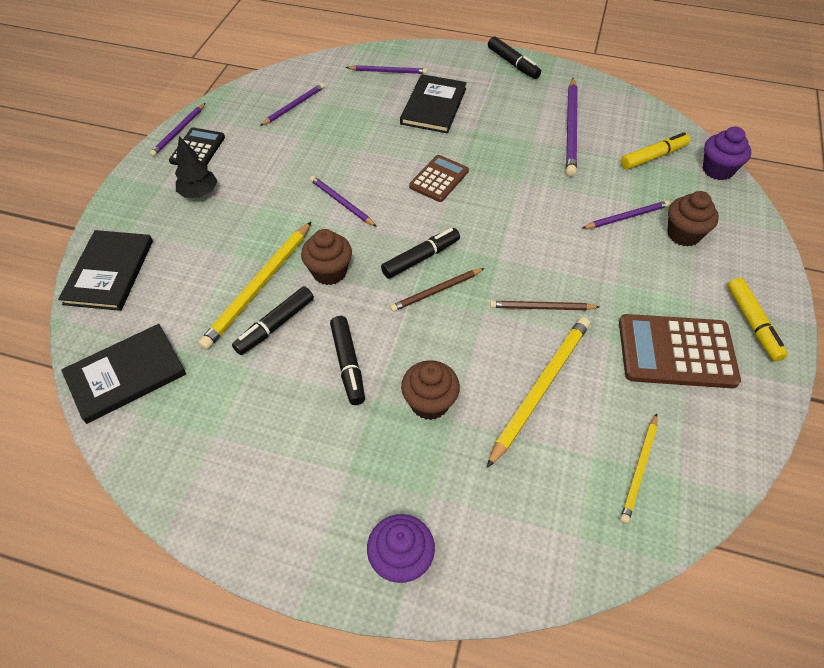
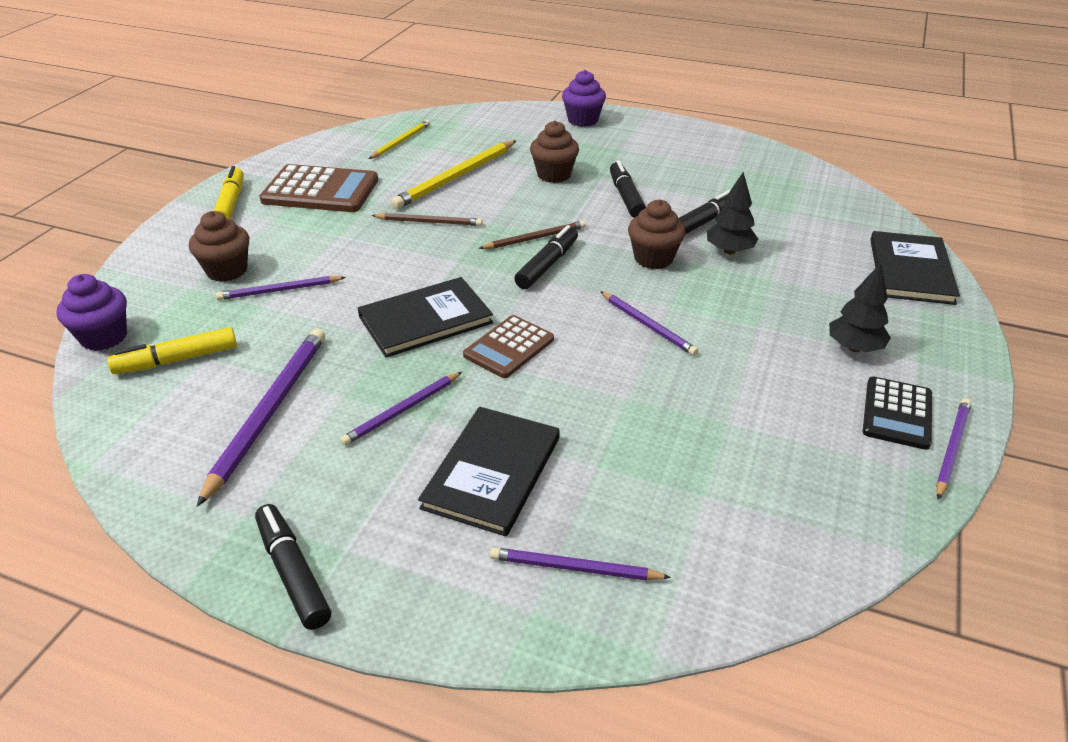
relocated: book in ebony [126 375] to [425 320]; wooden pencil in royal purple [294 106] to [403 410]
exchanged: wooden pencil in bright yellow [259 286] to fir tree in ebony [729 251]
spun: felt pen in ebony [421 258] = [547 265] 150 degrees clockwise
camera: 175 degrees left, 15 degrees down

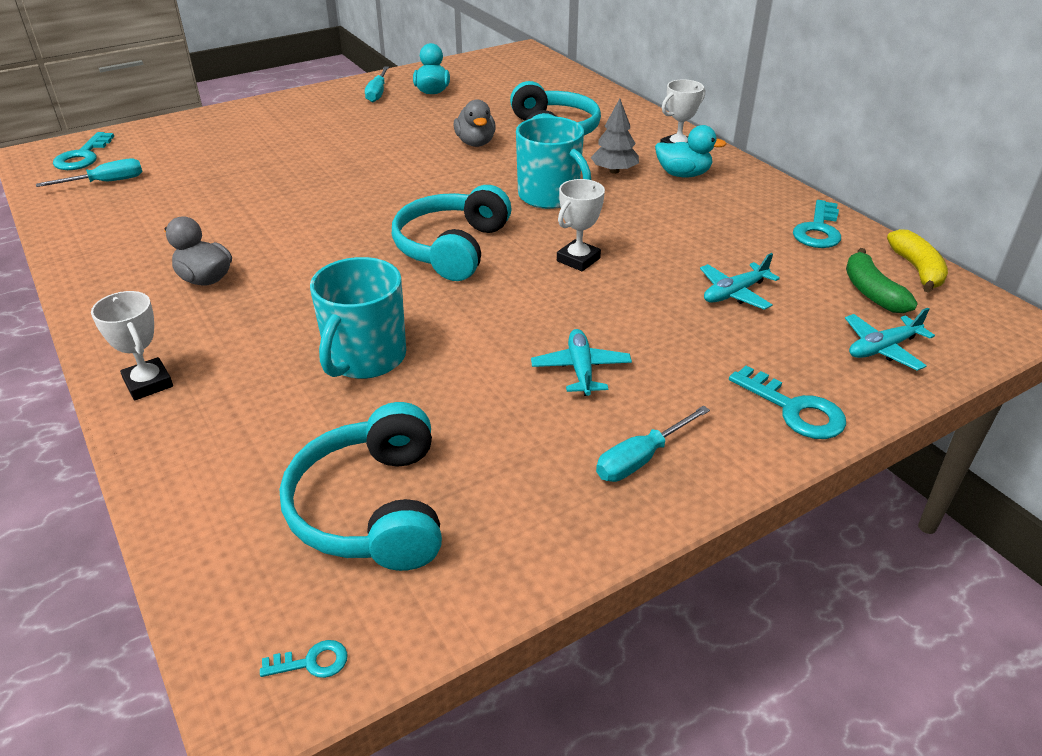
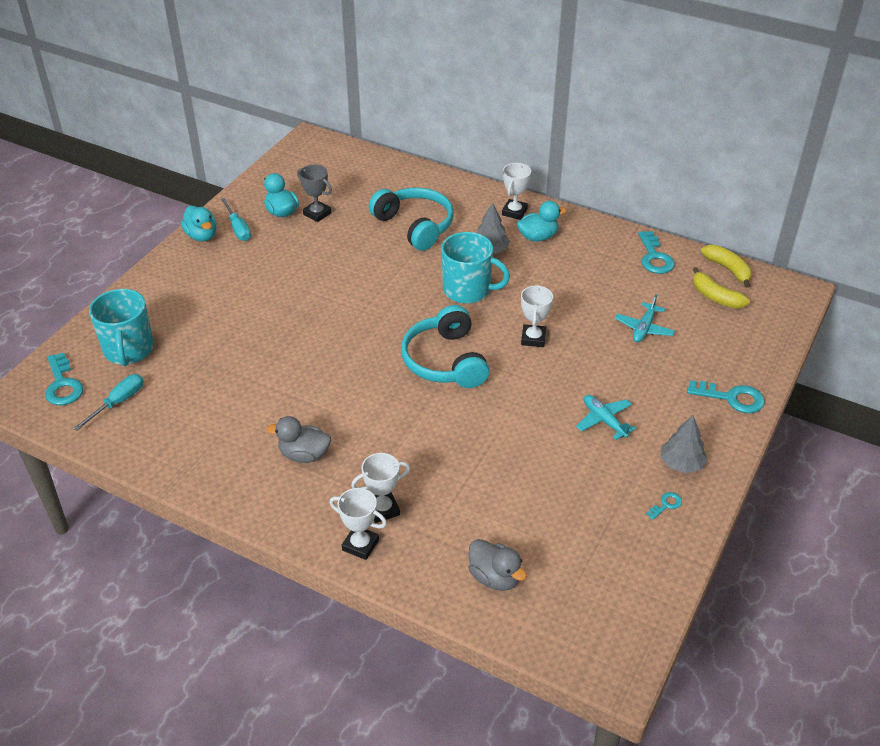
missing: over-ear headphones in turquoise [372 508]; plane in turquoise [882 348]
appeared: duck in turquoise [202 236]; trophy in ash-grey [317 214]; trophy in pure white [382 509]
relocated: latchkey in turquoise [312 662] to [666 505]; coffee mug in turquoise [365 358] to [129 350]; duck in ash-grey [475 143] to [494 577]
exchanged: hand screwdriver in turquoise [641 459] to fir tree in ash-grey [681 463]
colour: banana in leaf-green [871 292] to banana in bright yellow [715 297]
camera: 30 degrees left, 5 degrees up

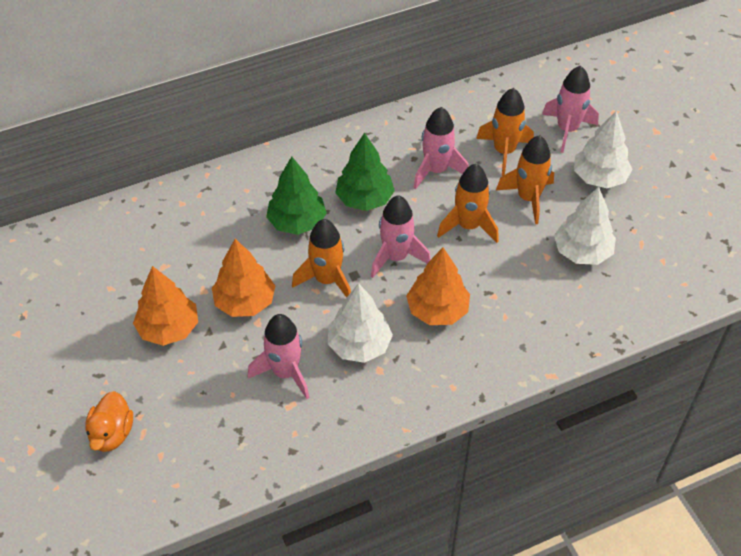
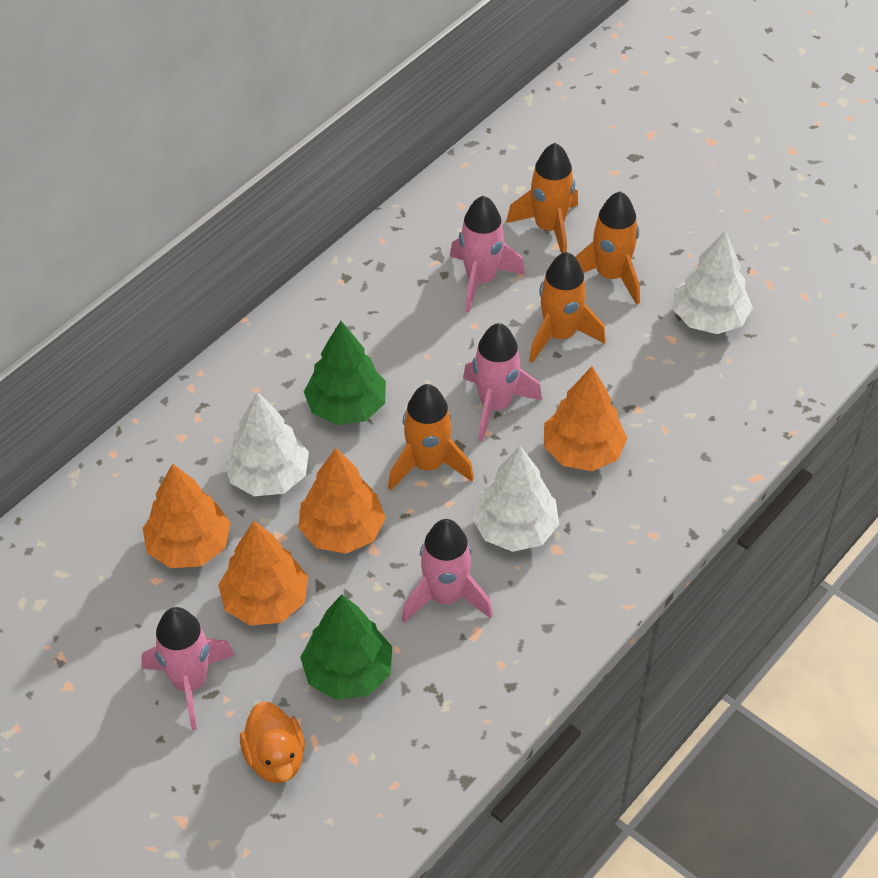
appeared: fir tree in orange-coloured [189 546]
relocated: fir tree in leaf-green [365 199] to [348 672]; spaceship in pink [567 130] to [190 683]; fir tree in pure white [599 177] to [268 476]
camera: 25 degrees left, 0 degrees up

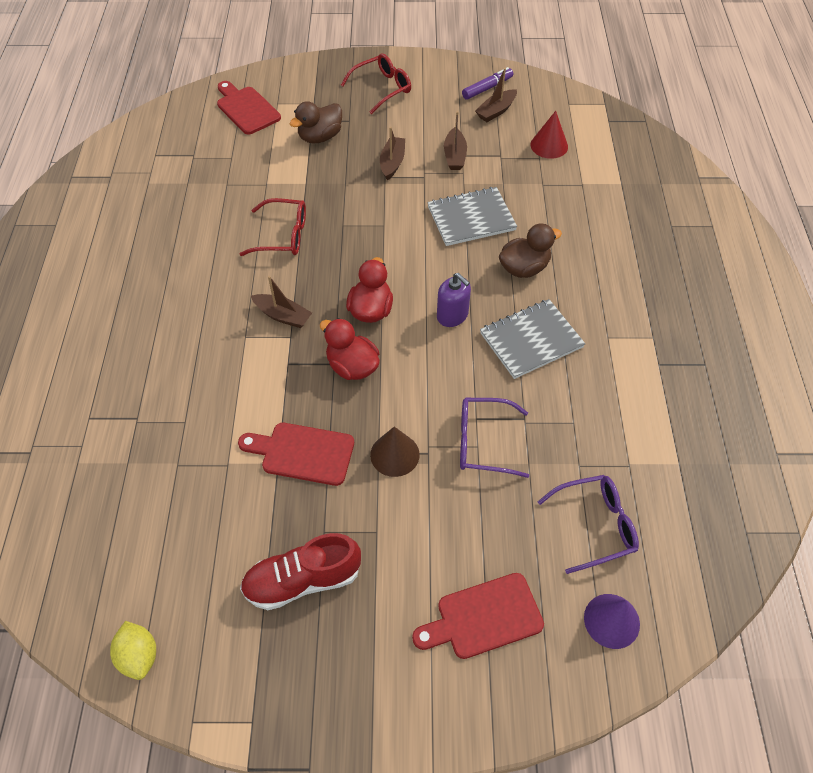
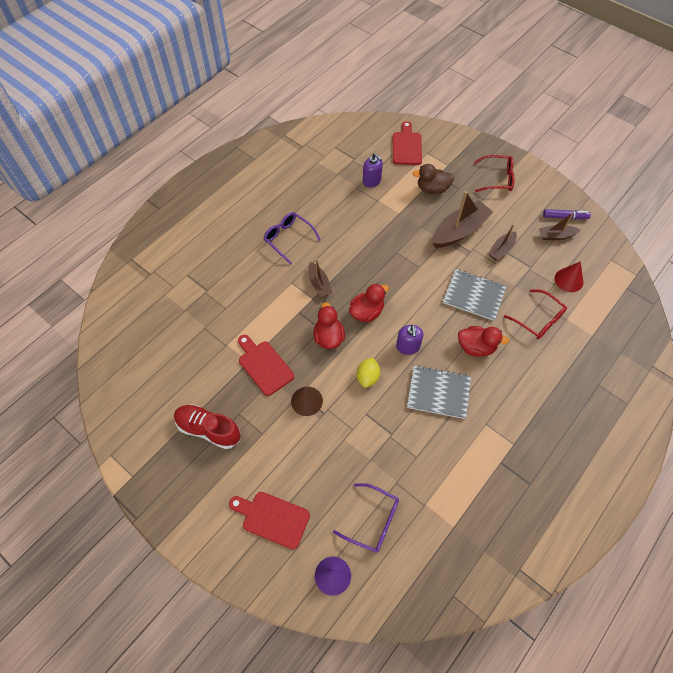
appeared: soap dispenser in royal purple [371 181]
relocated: citrus fruit in bright yellow [139 656] to [367 377]; glasses in crimson [283 235] to [538 319]; glasses in royal purple [483 442] to [288 239]
colour: duck in dark brown [524 268] to duck in crimson [476 347]
size: sailboat in dark brown [392 163] = [459 231] x1.81
camera: 40 degrees right, 5 degrees up

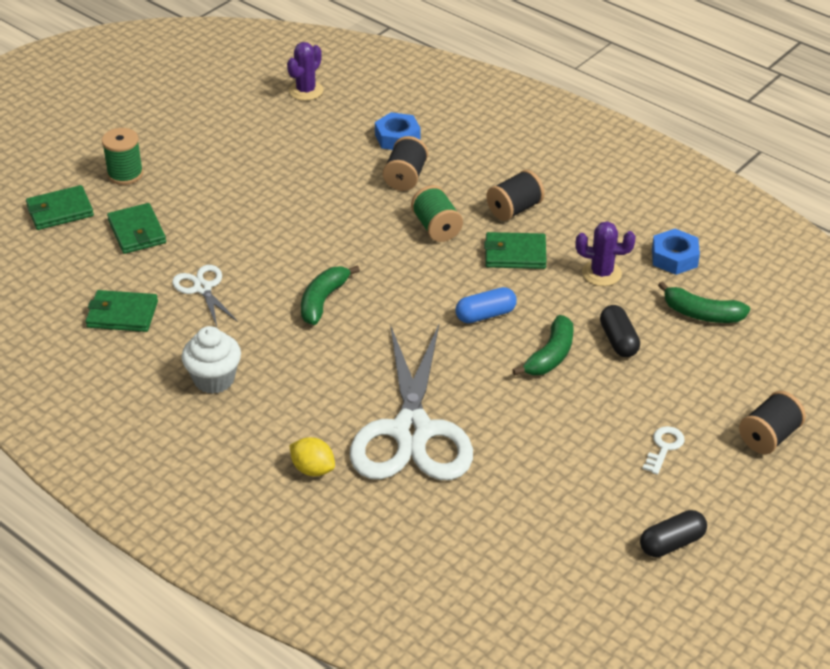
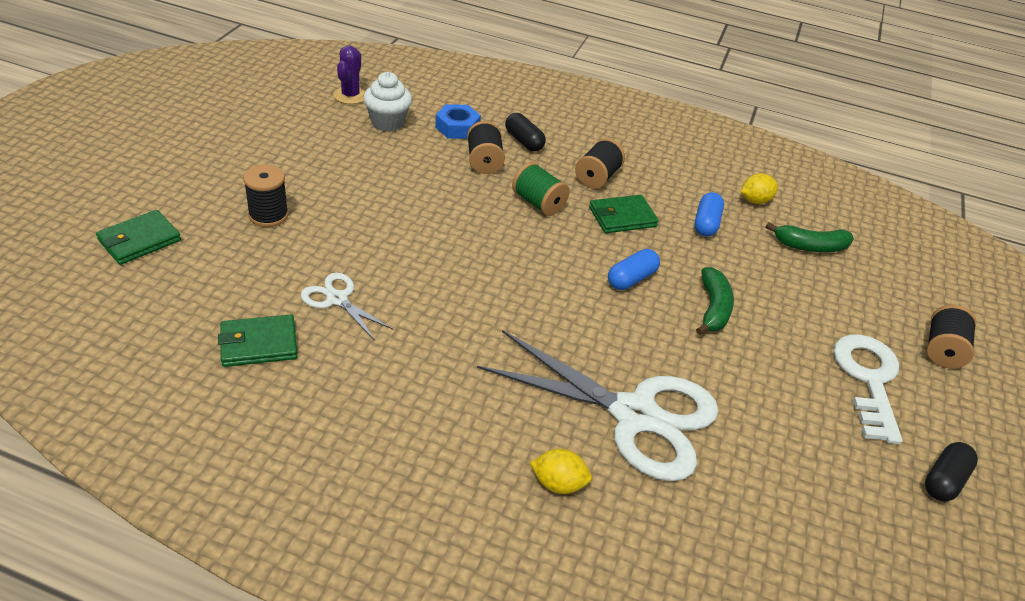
missing: spool in leaf-green [125 174]; billfold in leaf-green [137 232]; banana in leaf-green [323 300]
appeared: spool in ebony [268 215]
relocated: muffin in pure white [214 379] to [387 122]; pill shape in ebony [618 340] to [523 141]
exchanged: saguaro cactus in royal purple [601 273] to pill shape in royal blue [706 223]; nut in royal blue [674 257] to citrus fruit in bright yellow [755 200]
spun: scissors in pure white [412 431] = [634 415] 45 degrees counterclockwise
size: latchkey in pure white [664 447] = [868 380] x2.11
camera: 25 degrees left, 0 degrees up

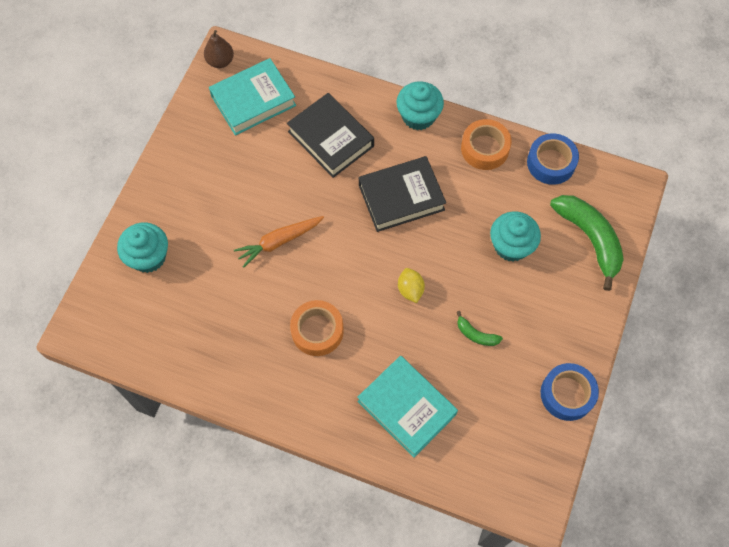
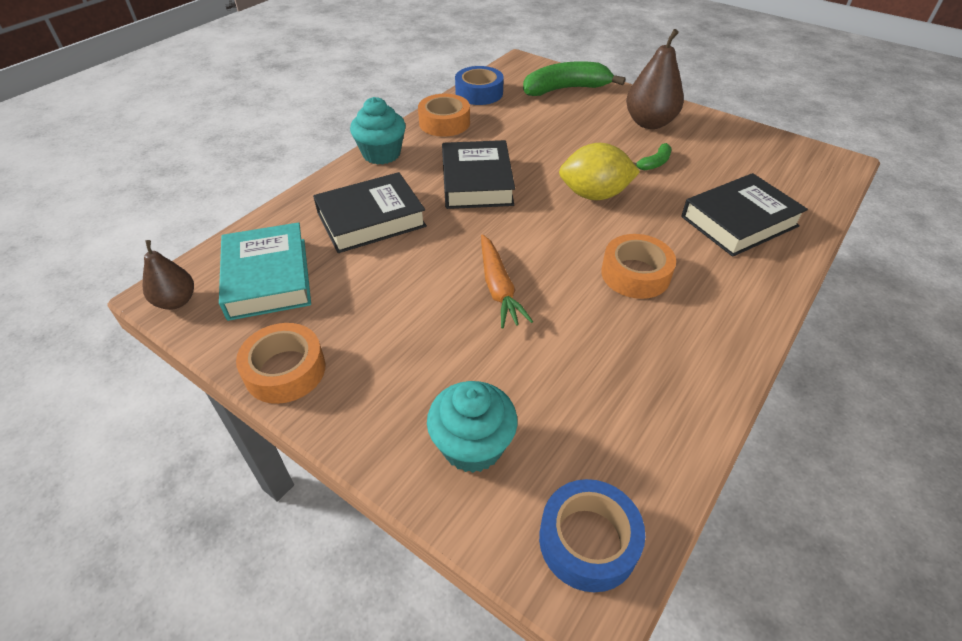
missing: muffin in turquoise [511 246]
appeared: roll of tape in orange-coloured [285 370]; pear in dark brown [649 123]
relocated: roll of tape in royal blue [567 394] to [588 540]
colour: book in turquoise [406 408] to book in ebony [739 221]
size: citrus fruit in bright yellow [410 290] = [594 195] x1.77
camera: 75 degrees left, 20 degrees down

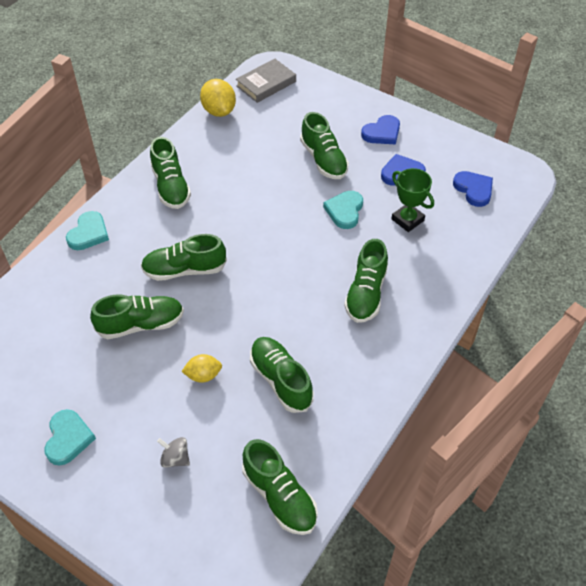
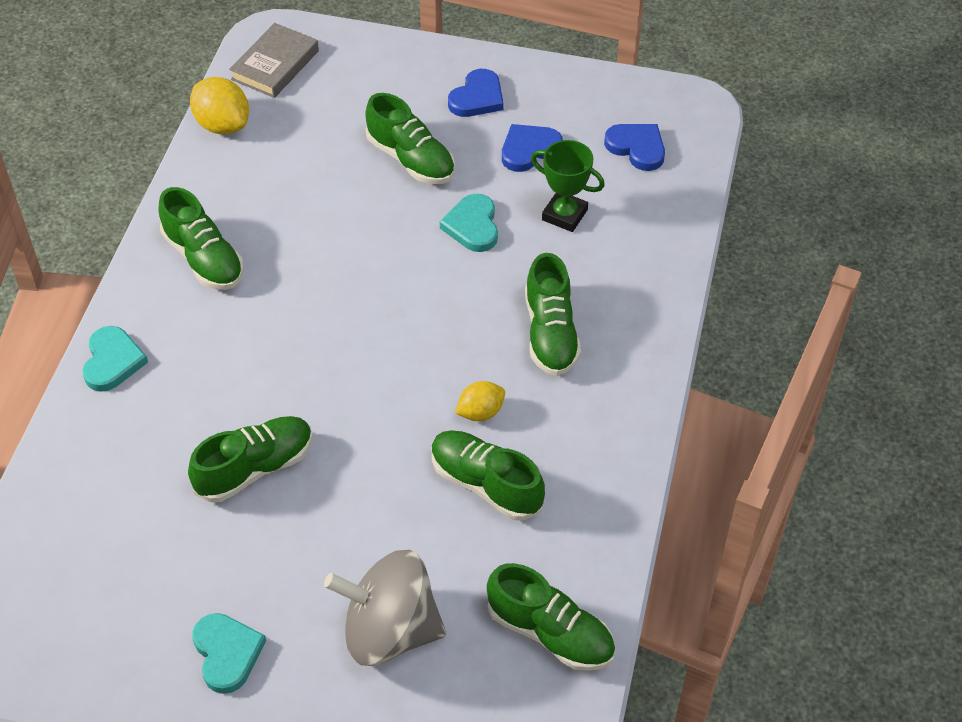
missing: lace-up shoe in leaf-green [184 270]
relocated: citrus fruit in bright yellow [203 375] to [480 412]
size: toy top in ash-grey [175 458] = [390 631] x2.39
camera: 20 degrees left, 0 degrees up

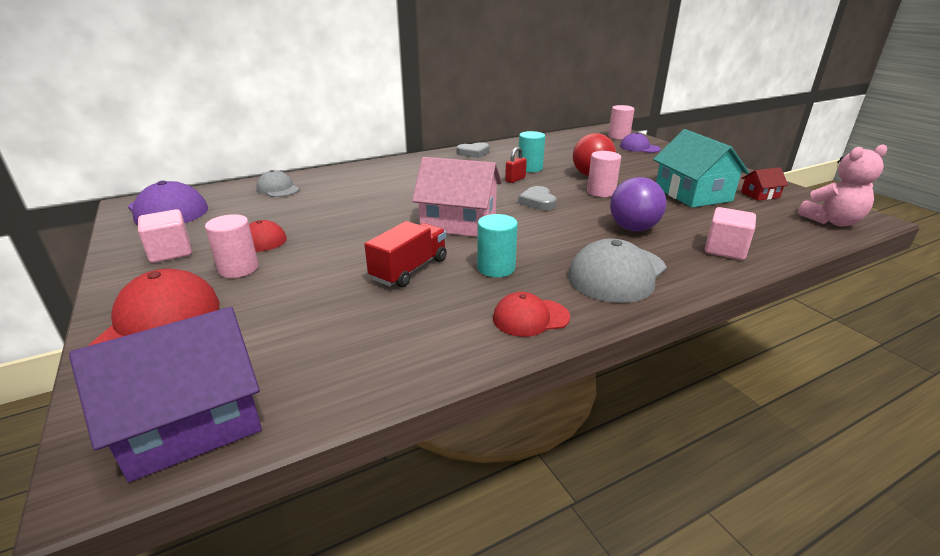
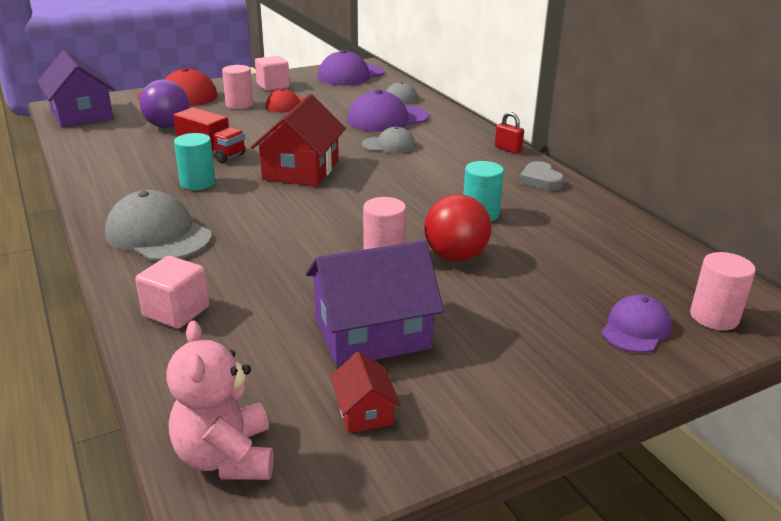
missing: cap in crimson [530 318]; heart shape in ash-grey [538 202]
appeared: cap in royal purple [387 119]; cap in ash-grey [389 145]
relocated: lock in crimson [515 179] to [508 149]; sphere in royal purple [633 228] to [167 126]
colour: house in pink [459 222] to house in crimson [301 170]; house in turquoise [692 194] to house in royal purple [372 333]
camera: 90 degrees right, 0 degrees up

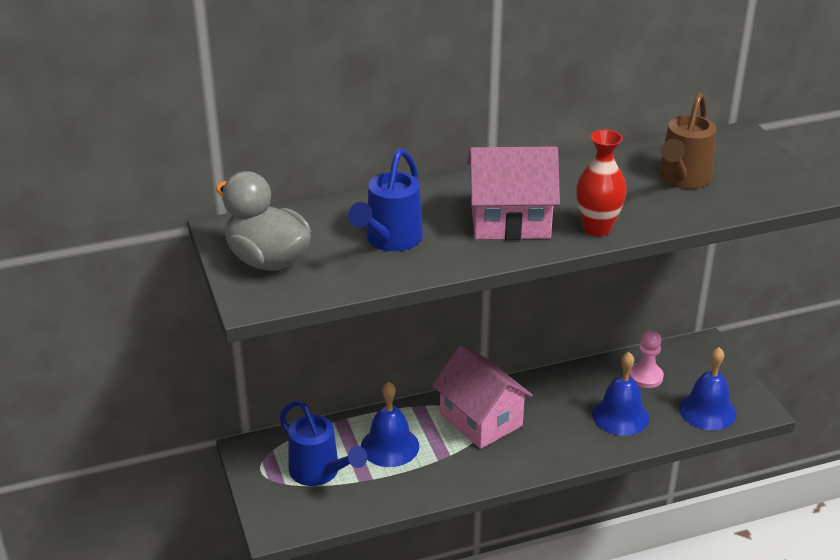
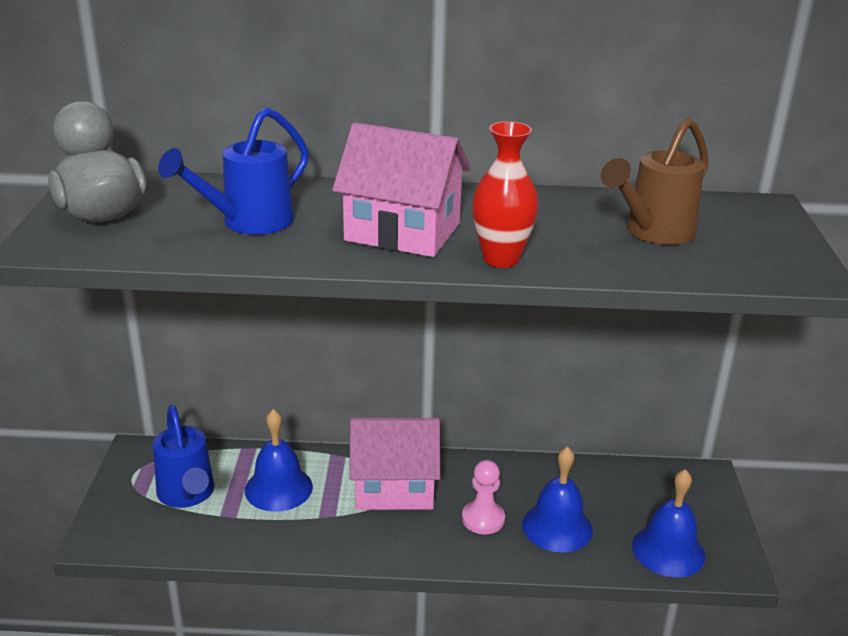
relocated: pawn in pink [646 377] to [483 519]
spun: house in pink [481 420] = [394 488] 75 degrees counterclockwise
camera: 20 degrees right, 5 degrees down

